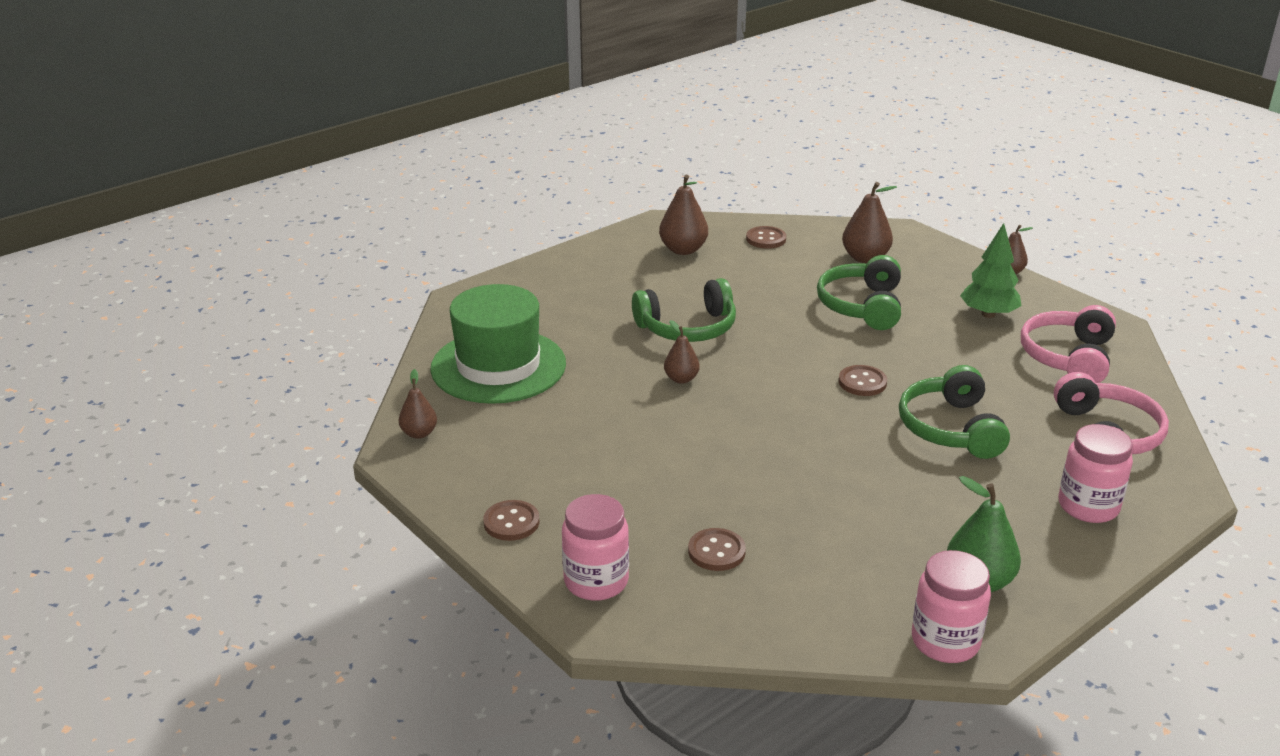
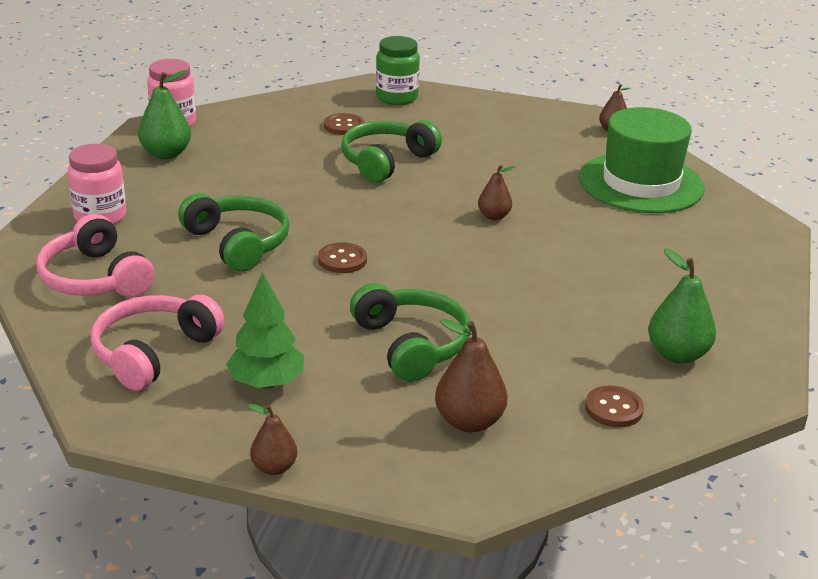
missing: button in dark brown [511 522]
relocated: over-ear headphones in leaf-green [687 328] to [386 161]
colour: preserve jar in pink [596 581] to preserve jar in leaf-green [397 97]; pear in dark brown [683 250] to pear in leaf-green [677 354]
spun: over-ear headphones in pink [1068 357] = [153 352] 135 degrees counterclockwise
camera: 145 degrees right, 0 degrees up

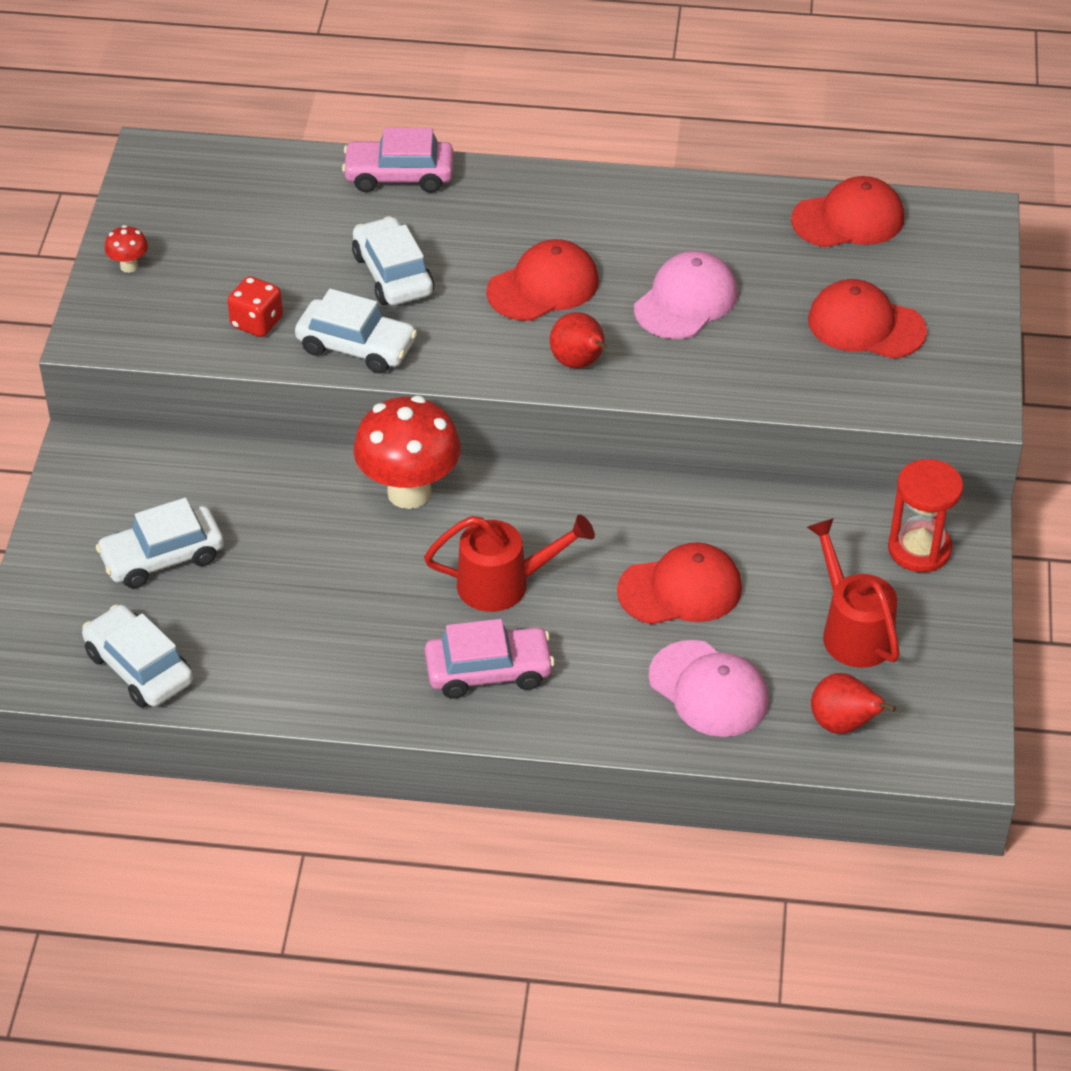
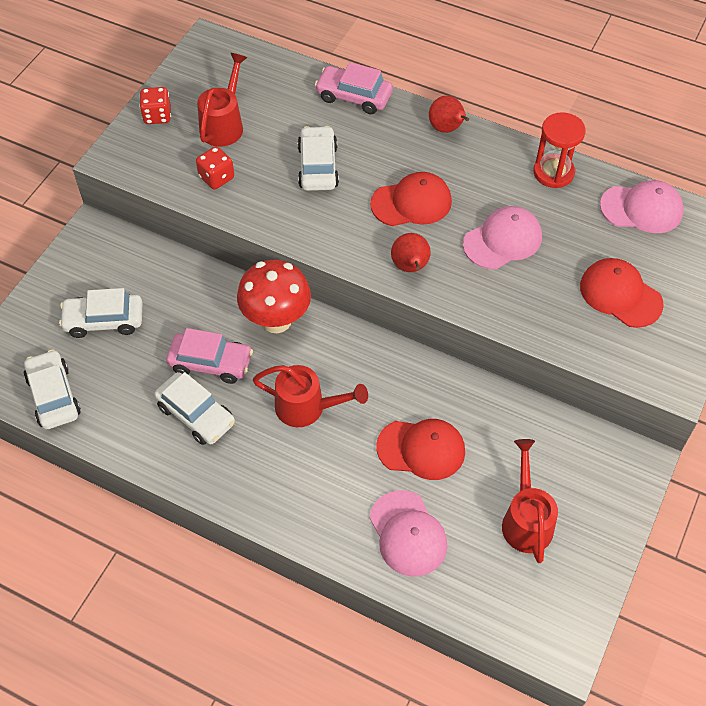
appeared: watering can in crimson [224 124]
relocated: car in pure white [356 346] to [196 414]; car in pink [489 671] to [211 363]; pear in crimson [843 724] to [447 129]; hourglass in crimson [919 549] to [553 172]
exchanged: fungus in crimson [129 266] to game die in crimson [157 116]
colour: cap in crimson [848 219] to cap in pink [641 209]
camera: 20 degrees right, 10 degrees up

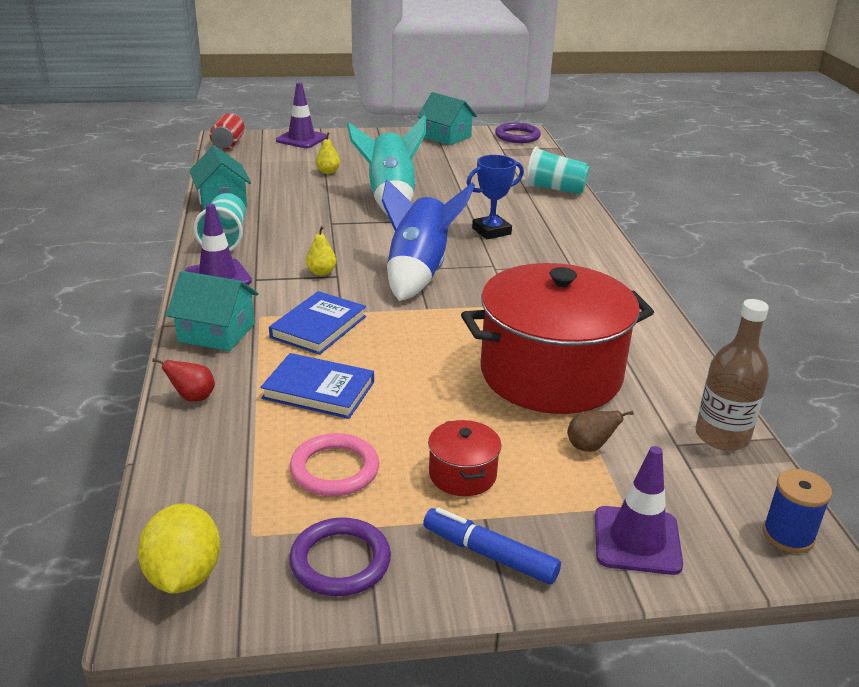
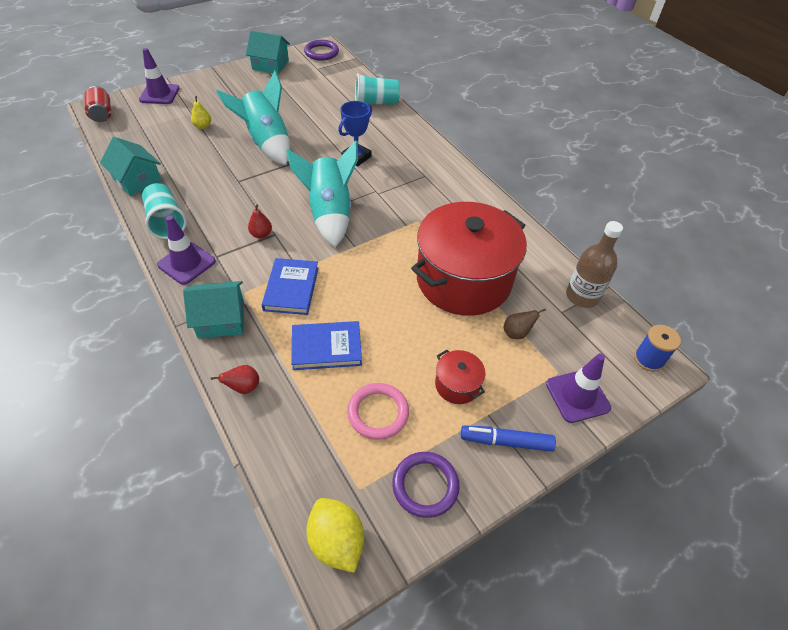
colour: pear in bright yellow [321 272] to pear in crimson [261 234]; spaceship in royal blue [418 273] to spaceship in turquoise [329 214]
camera: 25 degrees left, 20 degrees up

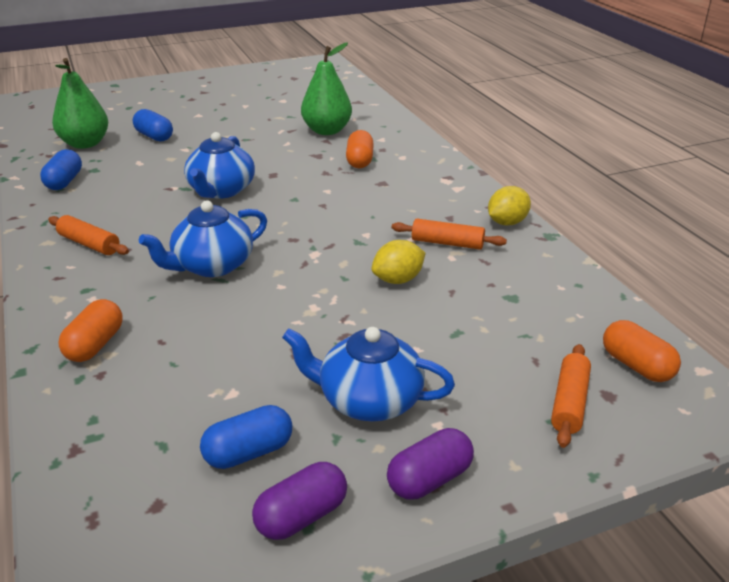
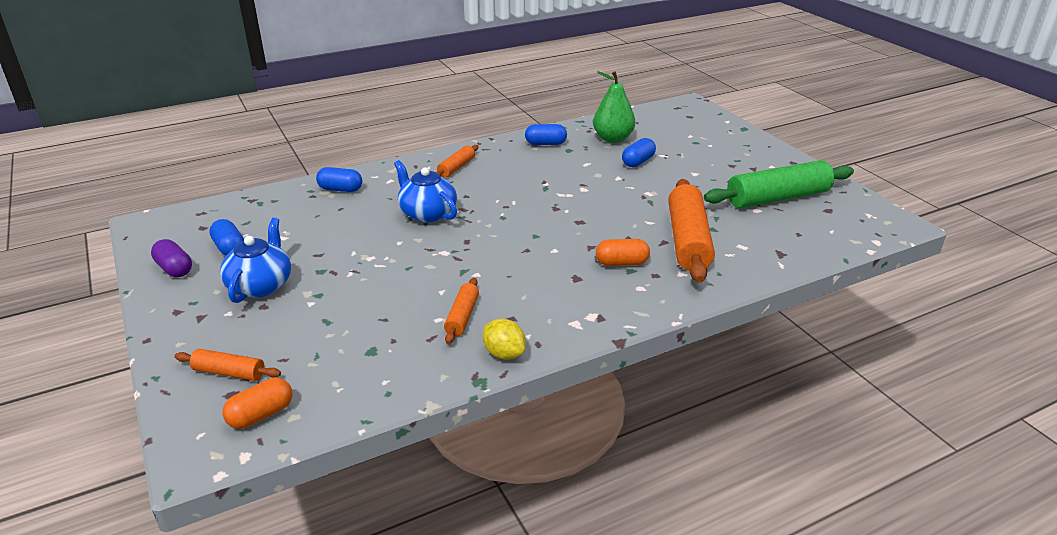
missing: tea pot in royal blue [221 190]; citrus fruit in bright yellow [398 280]; pill shape in royal purple [429 479]
appeared: dough roller in leaf-green [777 198]
exchanged: pear in leaf-green [327 131] to dough roller in orange-coloured [688 240]
colour: pill shape in orange-coloured [95 345] to pill shape in royal blue [340 189]
camera: 85 degrees right, 0 degrees up

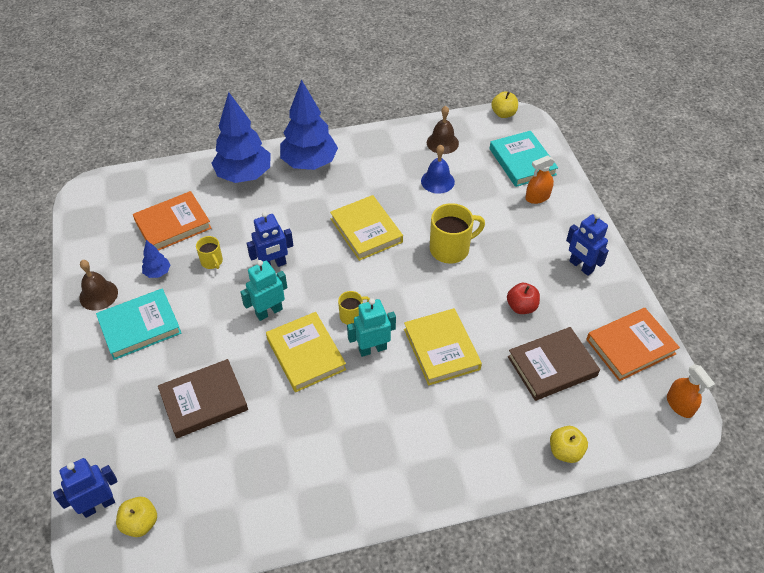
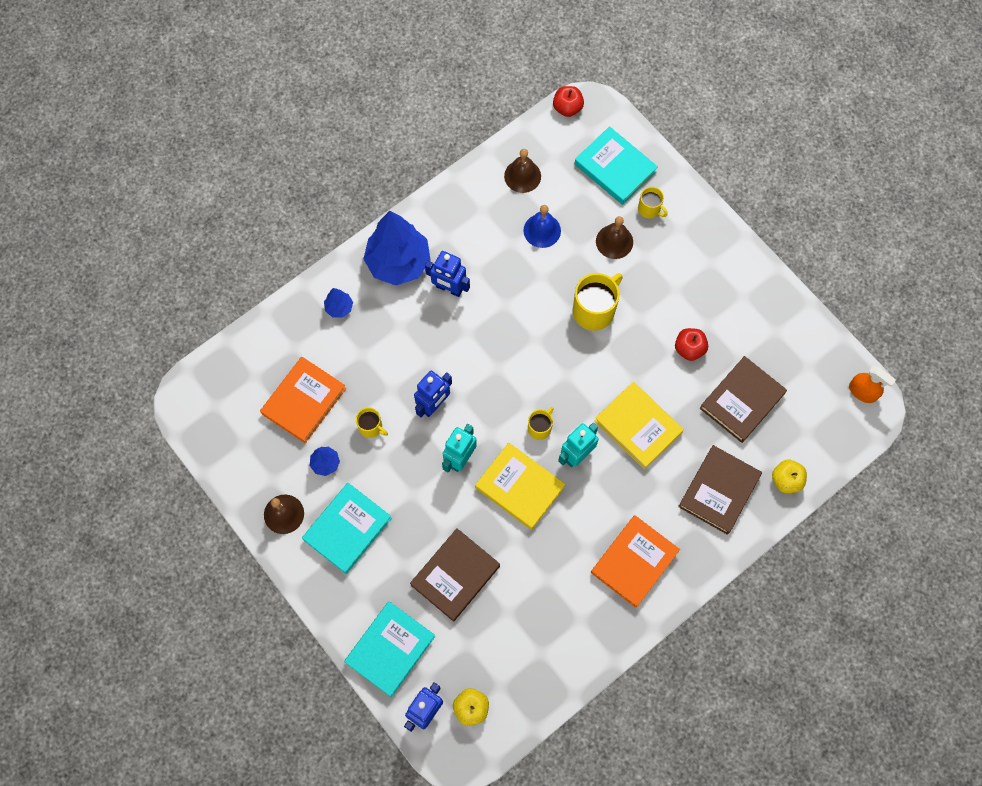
missing: book in bright yellow [366 230]
appeared: book in turquoise [390 649]; school bell in dark brown [614 241]; book in dark brown [719 491]
relocated: toy robot in royal blue [581 266] to [449 288]; book in orange-coloured [630 346] to [634 562]
exchanged: spray cleaner in orange-coloured [537 197] to coffee mug in bright yellow [649 209]
colour: toy apple in bright yellow [503 114] to toy apple in crimson [567 108]
size: fir tree in royal blue [244 175] = [339 308] x0.44
camera: 25 degrees left, 20 degrees up

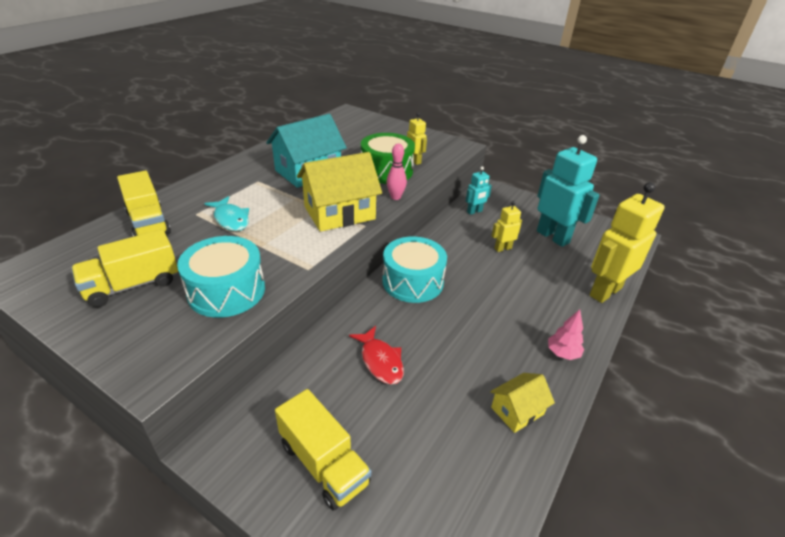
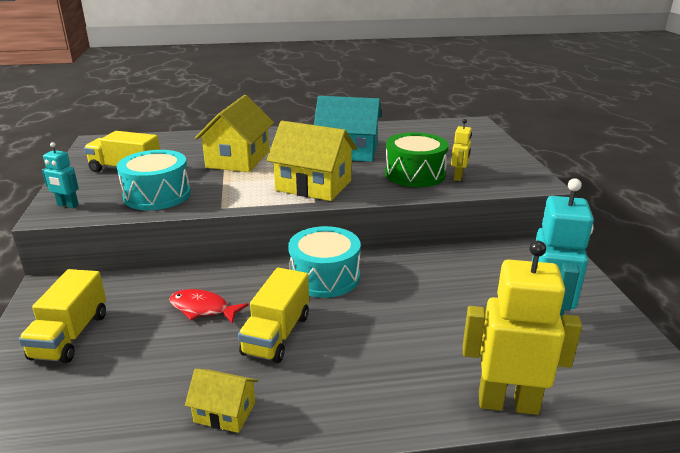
missing: tenpin in pink [395 197]; toy robot in bright yellow [502 248]; fir tree in pink [562 353]
relocated: lorry in bright yellow [148 222] to [276 334]; toy robot in turquoise [474 211] to [67 205]
exchanged: toy fish in turquoise [231 219] to house in bright yellow [238 159]
spun: toy fish in crimson [380 361] = [203 309] 90 degrees clockwise
camera: 50 degrees right, 10 degrees down

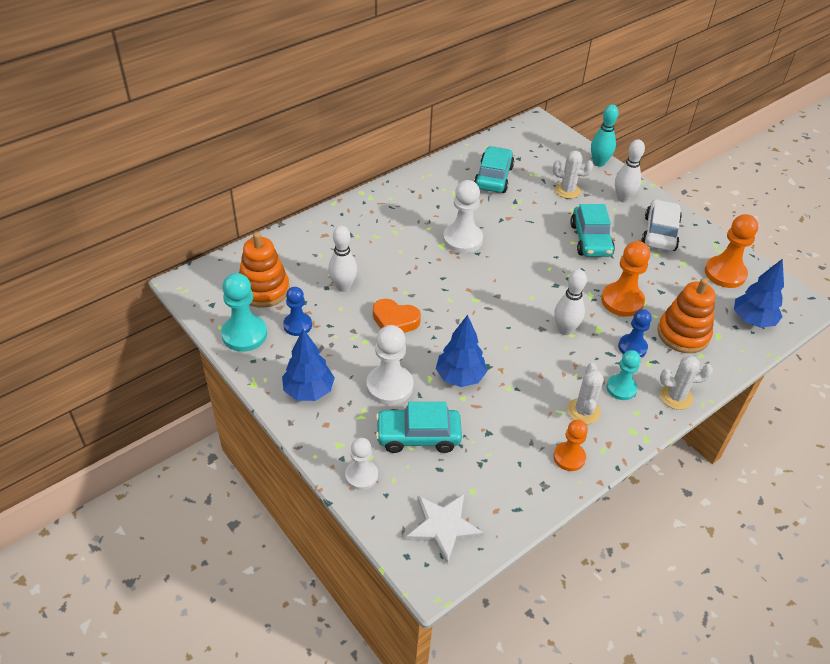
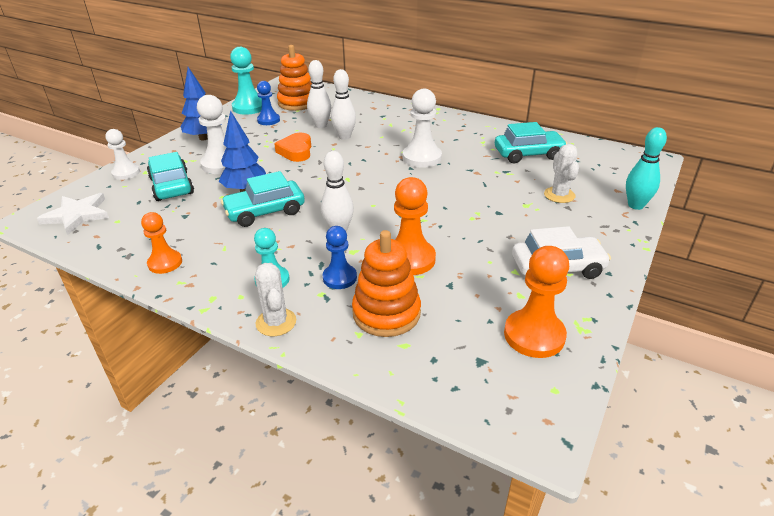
missing: saguaro cactus in pure white [583 411]; fir tree in royal blue [752 320]
relocated: car in turquoise [590 240] to [265 212]; tenpin in pure white [623 198] to [344 137]
camera: 70 degrees right, 10 degrees down

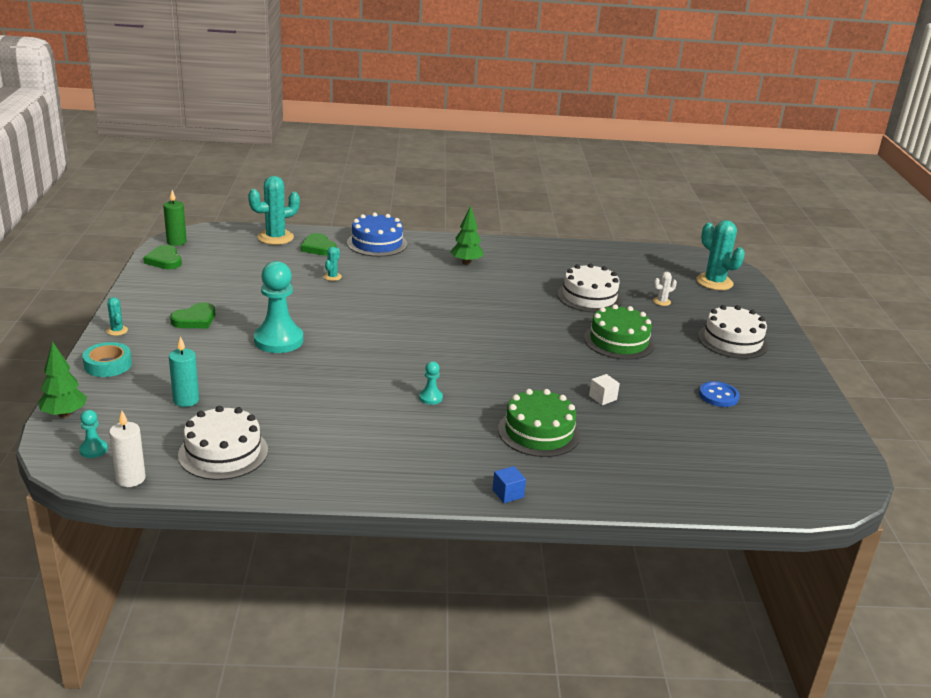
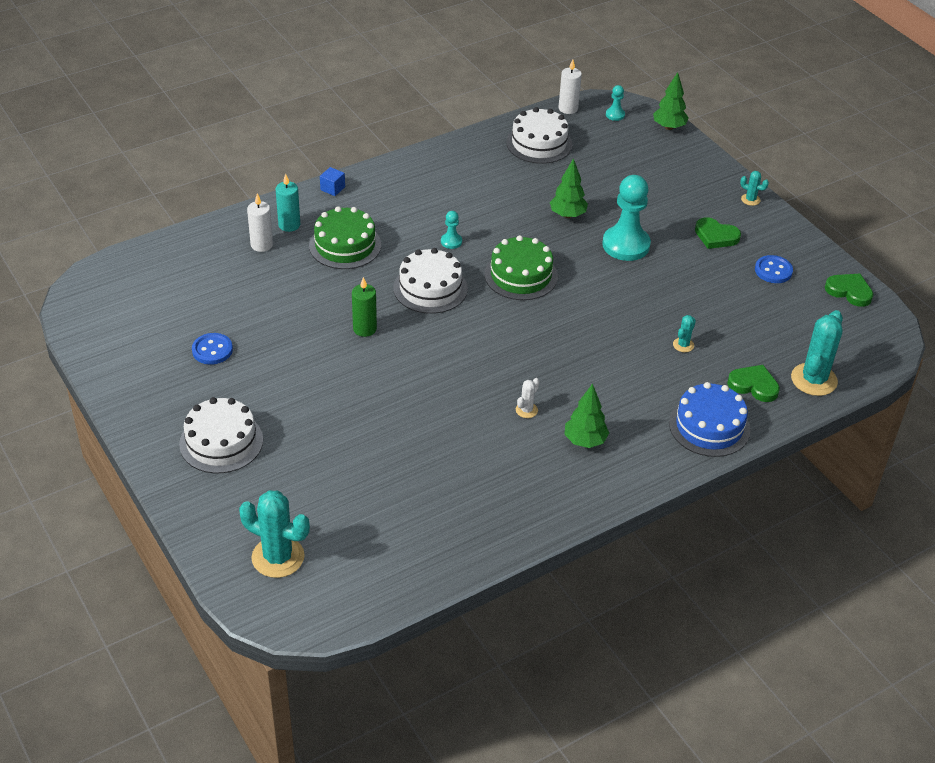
missing: roll of tape in turquoise [108 365]; cube in pure white [602 398]
appeared: pillar candle in pure white [262 245]; fir tree in leaf-green [567 215]; button in royal blue [773 271]
relocated: pillar candle in leaf-green [176 242] to [364 329]; pillar candle in turquoise [186 400] to [289 225]; cake in pure white [589 297] to [430 288]; cake in leaf-green [619 341] to [521 275]; saguaro cactus in pure white [661 301] to [526 410]
spun: heart shape in leaf-green [195 319] = [716 236] 75 degrees counterclockwise; saguaro cactus in turquoise [332 277] = [683 345] 45 degrees clockwise
camera: 150 degrees right, 15 degrees up

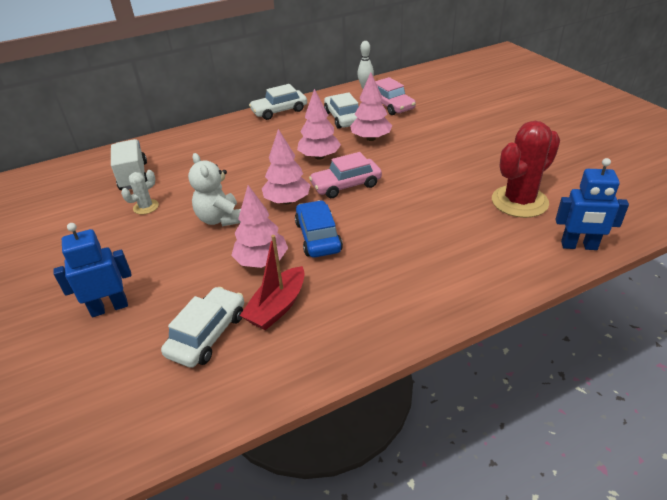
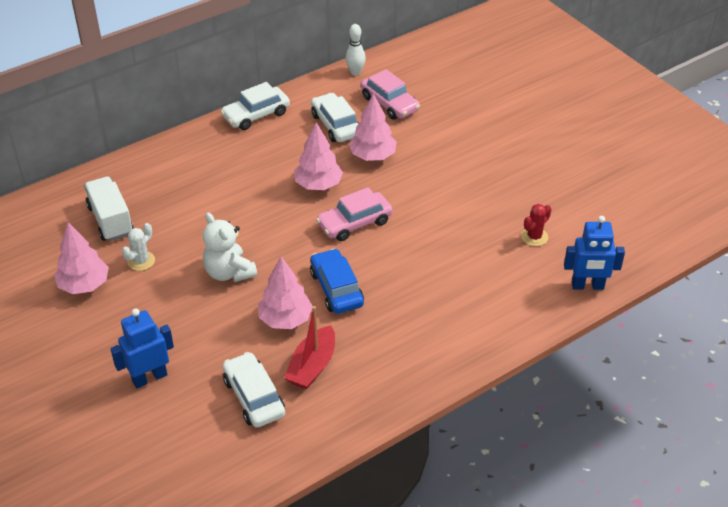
relocated: fir tree in pink [287 201] to [84 285]
spun: car in pure white [208 334] = [254 397] 45 degrees counterclockwise
size: saguaro cactus in crimson [519 202] = [534 237] x0.48
camera: 10 degrees left, 5 degrees up

